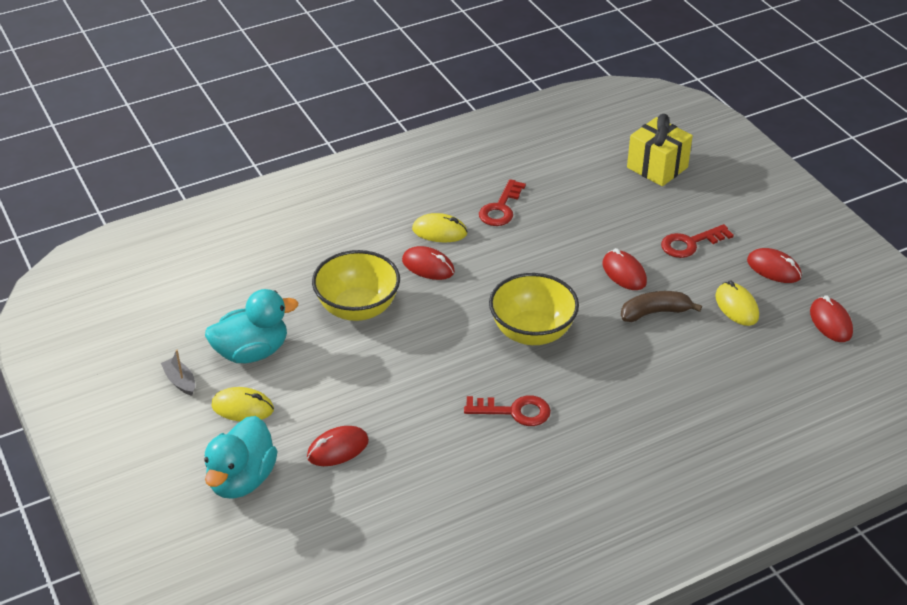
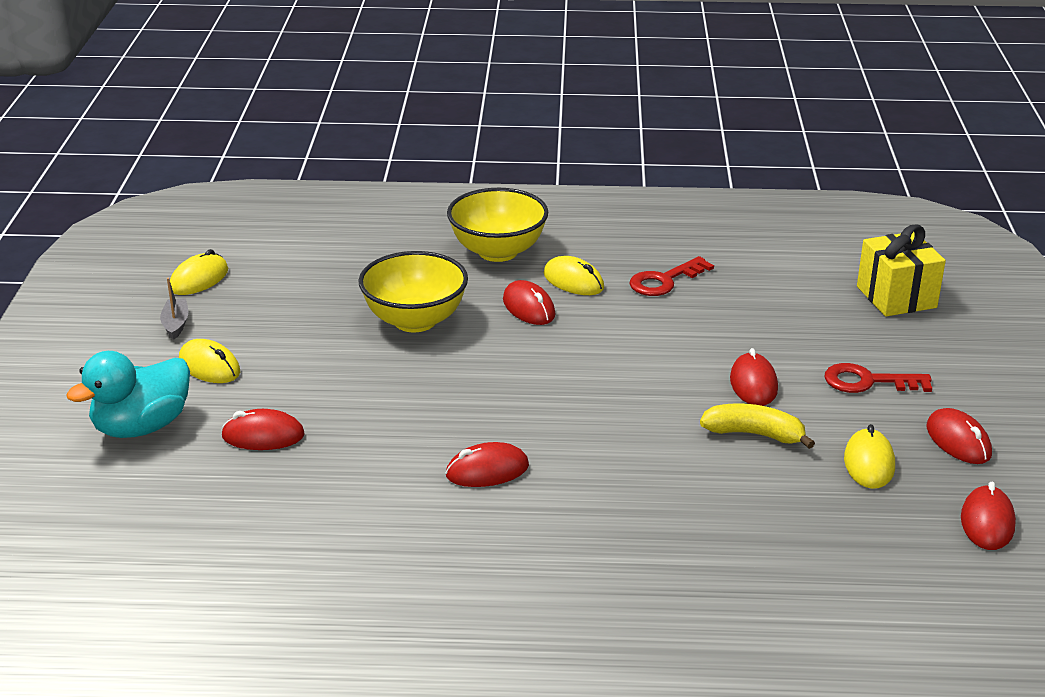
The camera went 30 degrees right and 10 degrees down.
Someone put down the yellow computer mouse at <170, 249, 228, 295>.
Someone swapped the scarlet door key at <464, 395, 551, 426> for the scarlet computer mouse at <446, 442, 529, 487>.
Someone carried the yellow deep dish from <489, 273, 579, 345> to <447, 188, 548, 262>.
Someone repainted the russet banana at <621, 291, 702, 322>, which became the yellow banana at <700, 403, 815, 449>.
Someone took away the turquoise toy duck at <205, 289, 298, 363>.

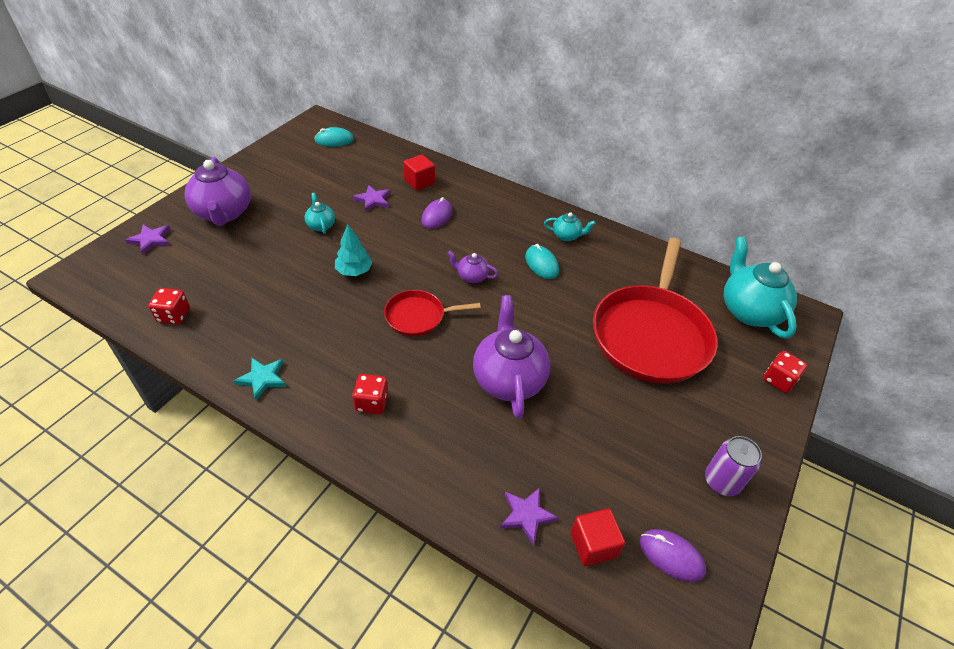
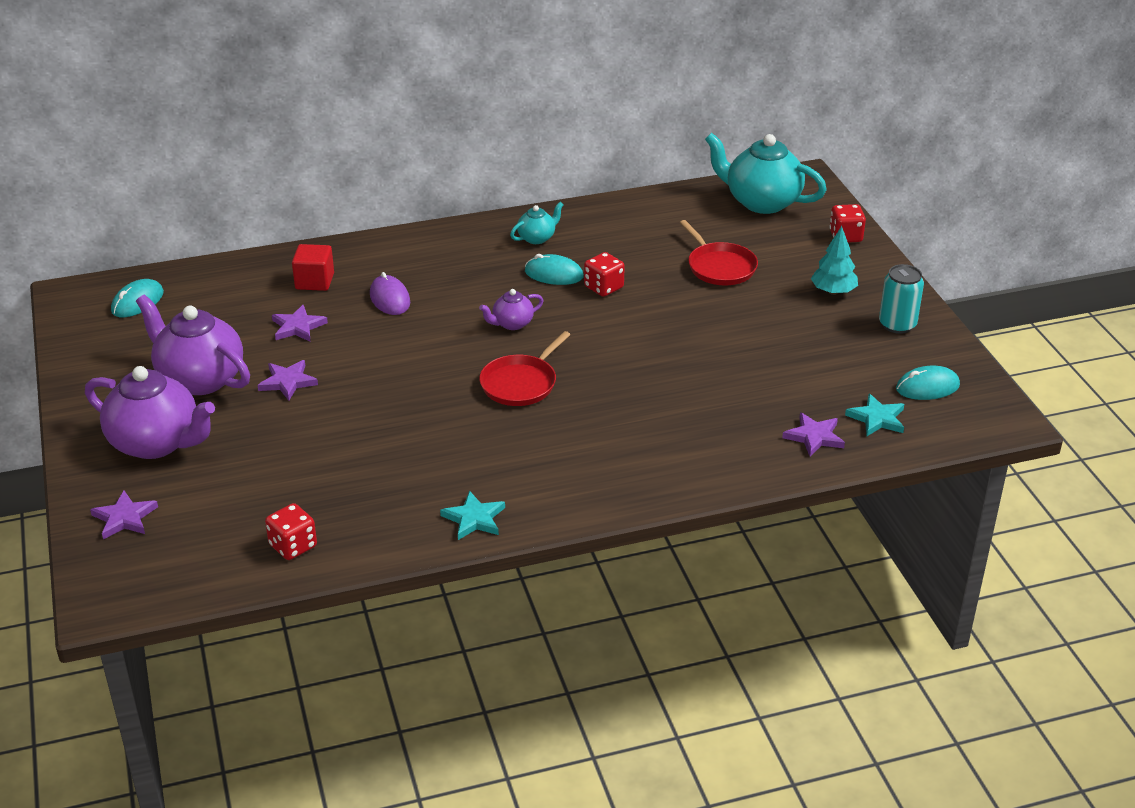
The camera went 45 degrees left and 10 degrees down.
Someone carried the royal purple teapot from <473, 295, 550, 419> to <136, 295, 250, 395>.
Someone swapped the turquoise teapot at <305, 193, 335, 234> for the royal purple star shape at <257, 360, 318, 401>.
Someone carried the scarlet dice from <352, 374, 388, 414> to <584, 252, 625, 297>.
Someone scaled the scarlet skillet at <593, 238, 717, 384> by 0.49.
Someone carried the turquoise tree from <335, 224, 373, 276> to <811, 226, 858, 295>.
Someone swapped the scarlet solid cube at <570, 509, 625, 566> for the turquoise star shape at <845, 394, 904, 436>.
Someone repainted the royal purple tin at <705, 436, 762, 496>, which became the turquoise tin at <879, 264, 924, 334>.
Someone repainted the royal purple computer mouse at <640, 529, 706, 582>, which became the turquoise computer mouse at <896, 366, 960, 400>.

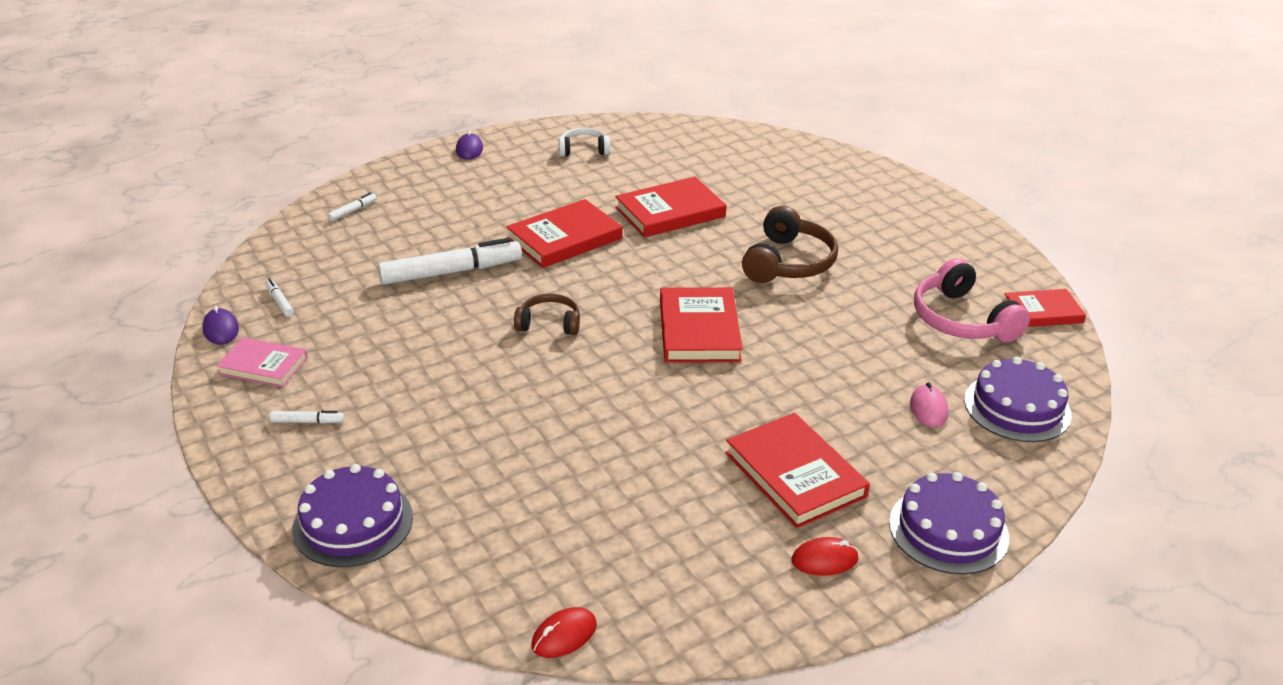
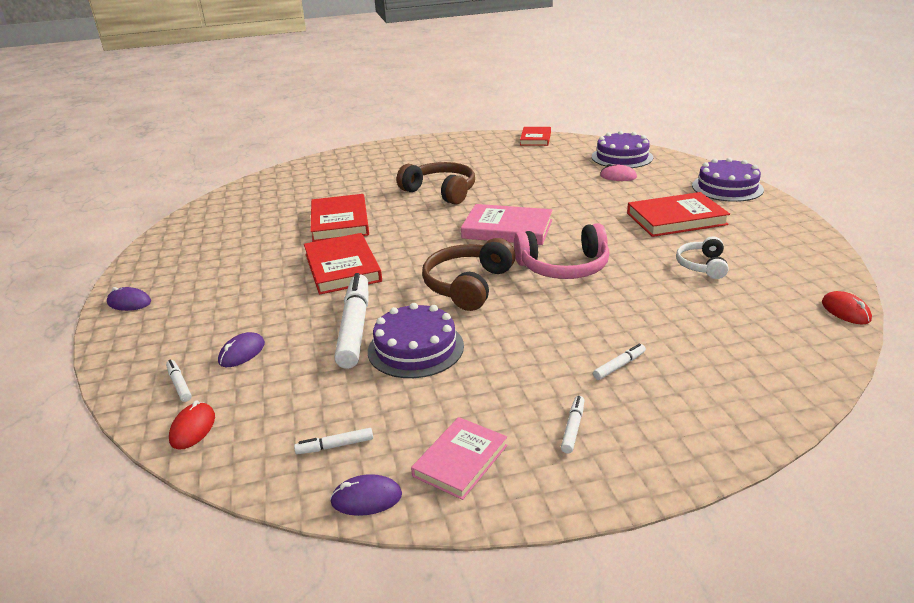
The camera went 70 degrees left and 5 degrees down.
Someone carried the scarlet computer mouse from <791, 537, 859, 576> to <169, 400, 215, 450>.
Someone put down the royal purple computer mouse at <218, 332, 265, 367>.
Someone carried the royal purple layer cake from <292, 464, 413, 567> to <368, 303, 464, 378>.
Someone scaled the russet headphones at <514, 294, 580, 335> by 1.68.
Someone repainted the scarlet hardback at <660, 287, 743, 363>, which became the rose-pink hardback at <461, 204, 553, 245>.
Someone carried the rose-pink headphones from <914, 258, 1030, 342> to <514, 223, 609, 279>.
Someone put down the snow-white felt pen at <593, 343, 646, 380>.
Someone carried the snow-white headphones from <559, 128, 610, 156> to <676, 237, 729, 279>.

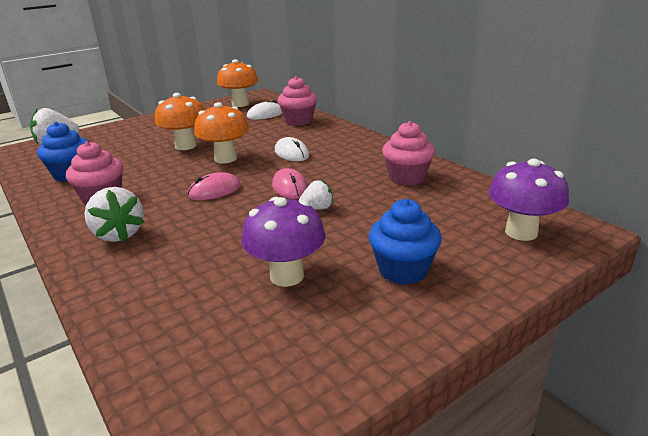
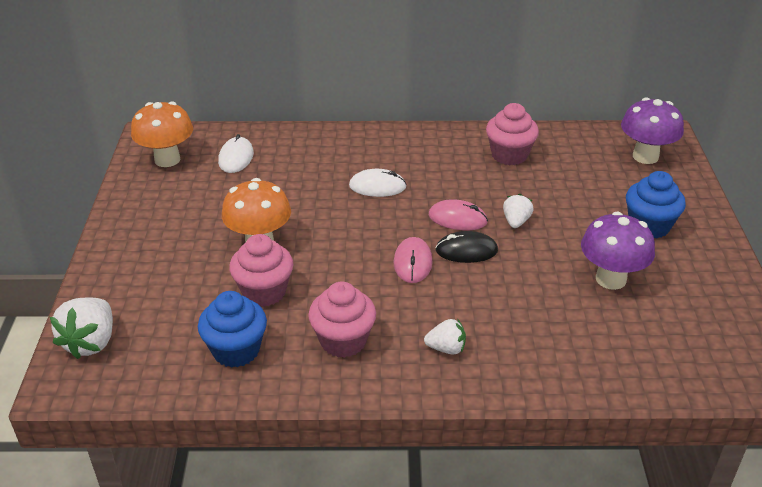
The camera went 55 degrees left and 10 degrees up.
Someone carried the rose-pink cupcake from <278, 76, 317, 126> to <229, 234, 293, 307>.
Someone scaled the snow-white berry at <84, 187, 144, 242> by 0.60.
Someone put down the black computer mouse at <435, 231, 498, 263>.
Someone took away the orange mushroom at <194, 102, 249, 164>.

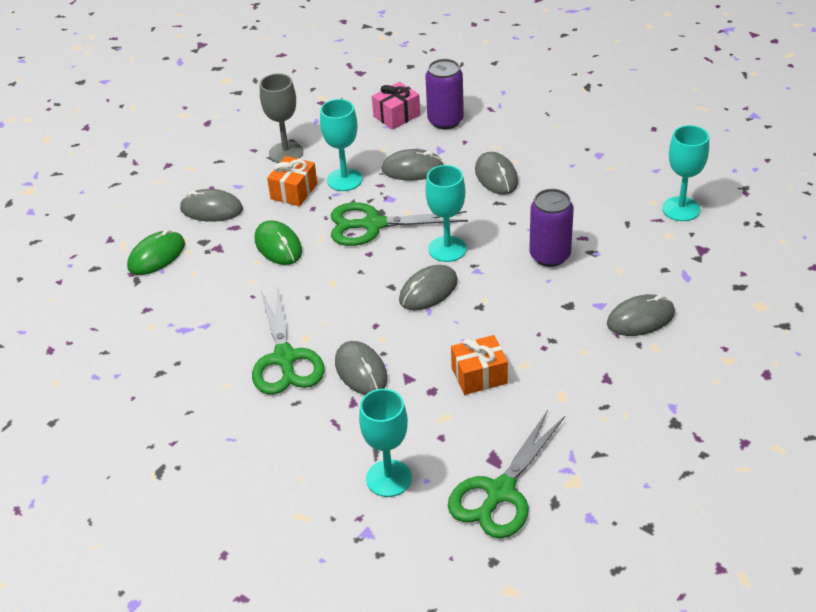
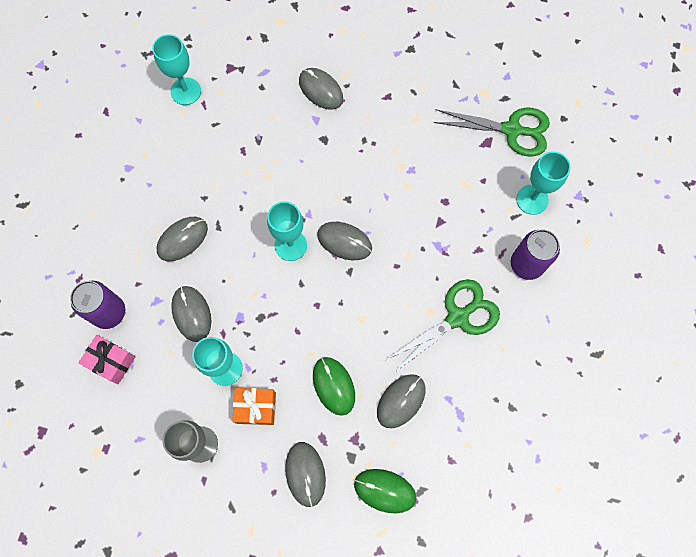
The camera went 115 degrees left and 30 degrees up.
Someone rotated the emerald computer mouse at <255, 221, 302, 265> by 60 degrees counterclockwise.
Someone carried the ash-grey computer mouse from <335, 341, 388, 395> to <377, 374, 425, 428>.
Someone carried the royal purple tin from <529, 189, 574, 267> to <511, 229, 560, 280>.
Someone took away the emerald pair of scissors at <331, 202, 468, 246>.
Someone took away the orange gift at <451, 335, 508, 395>.

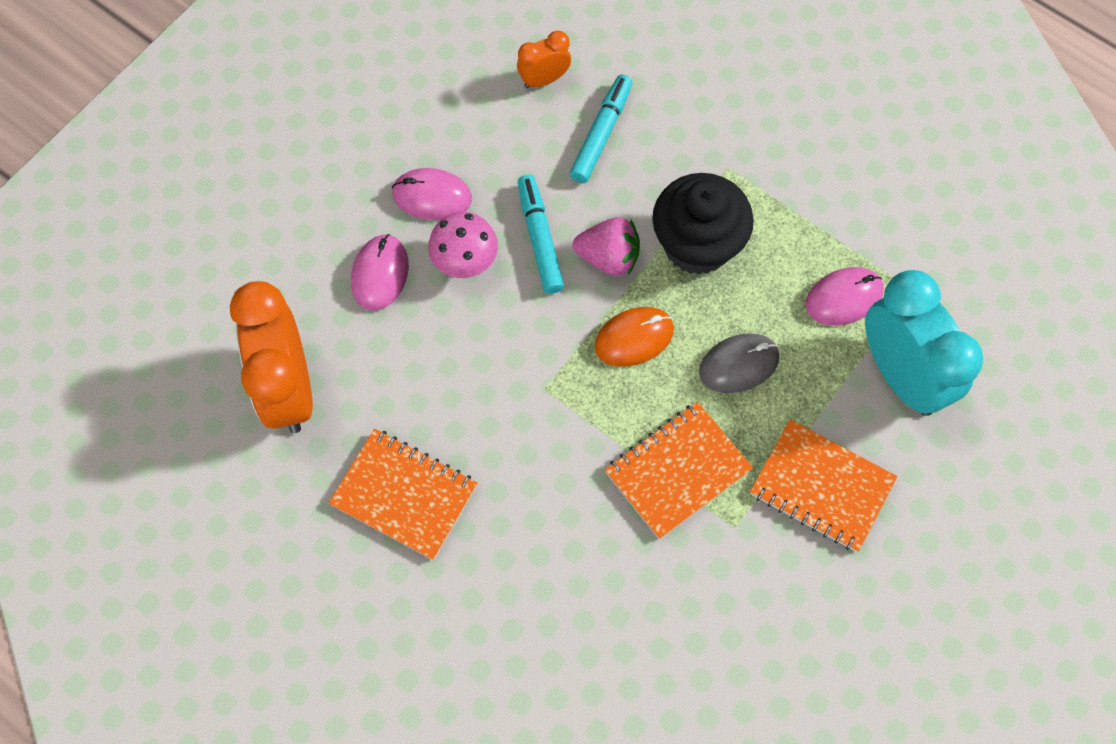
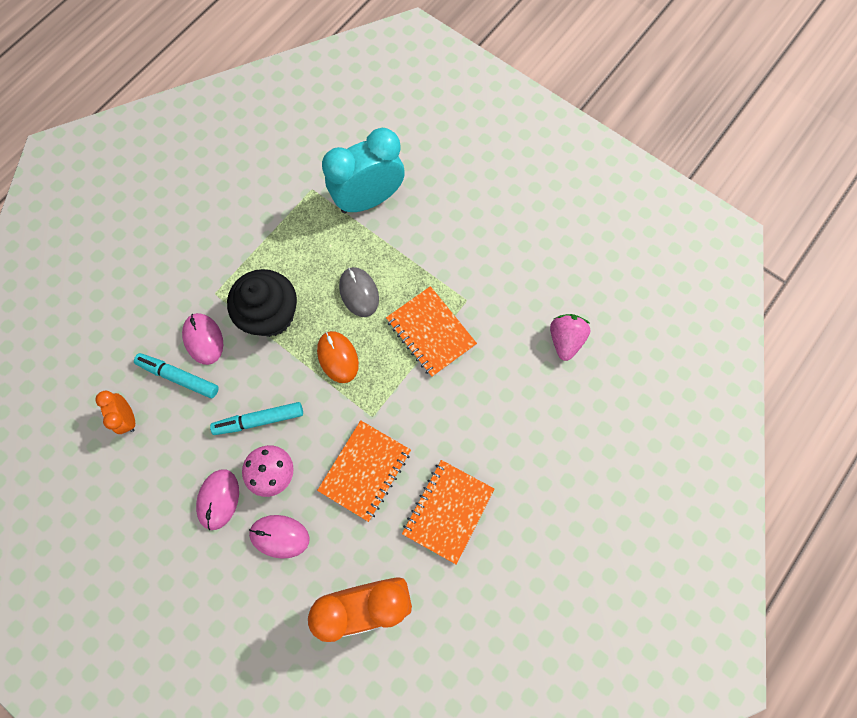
The camera went 90 degrees left and 5 degrees up.
Someone carried the rose-pink computer mouse from <806, 267, 884, 326> to <182, 313, 223, 365>.
Someone carried the orange exercise book from <750, 419, 897, 552> to <317, 420, 411, 522>.
Someone carried the rose-pink berry from <573, 218, 640, 275> to <550, 314, 590, 361>.

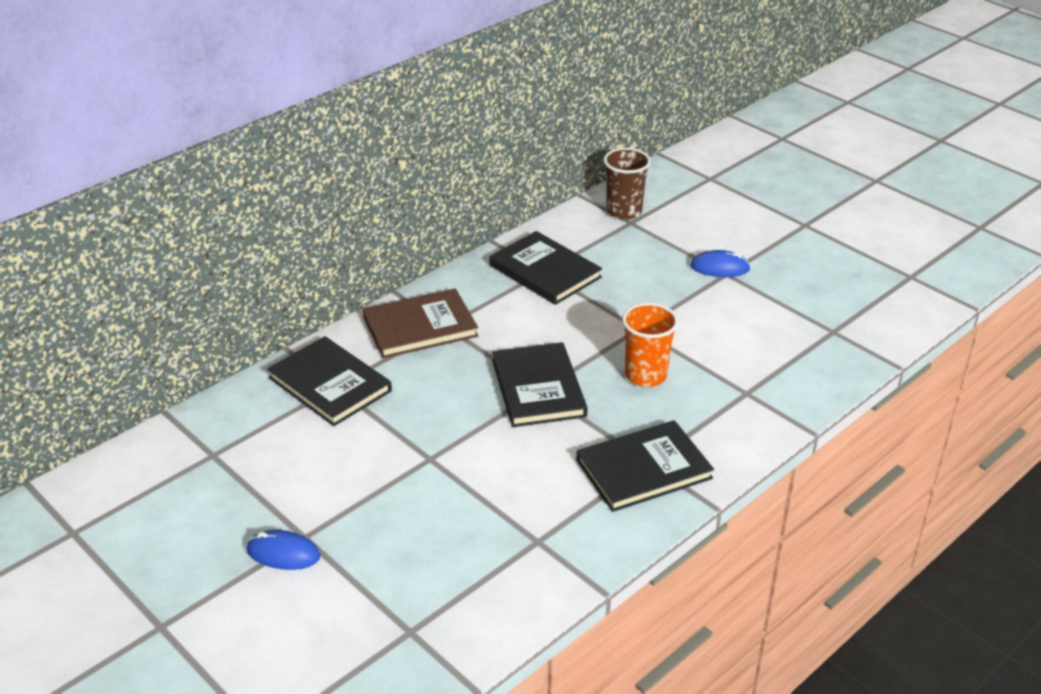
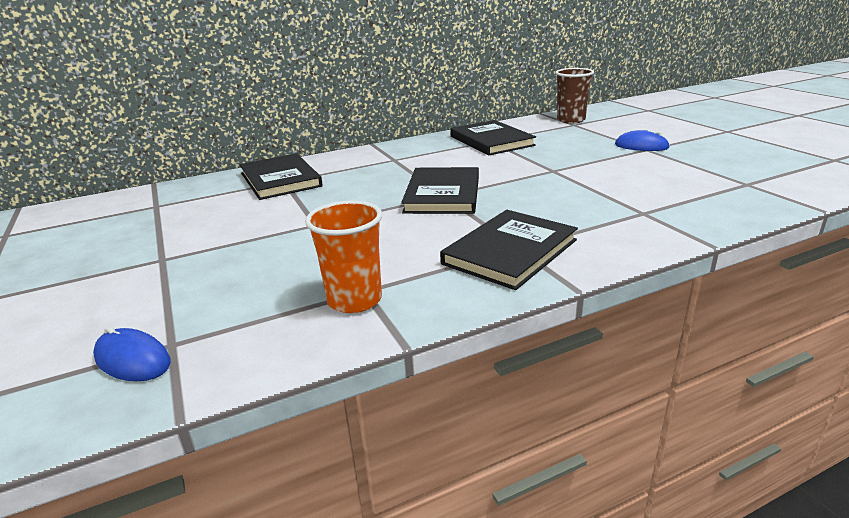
The camera went 20 degrees right and 10 degrees down.
Someone carried the cobalt computer mouse from <246, 530, 320, 570> to <93, 326, 171, 381>.
Someone carried the orange beaker from <622, 303, 678, 387> to <305, 201, 382, 313>.
Someone rotated the black hardback at <576, 420, 714, 512> by 45 degrees counterclockwise.
Someone took away the russet hardback at <363, 288, 478, 359>.

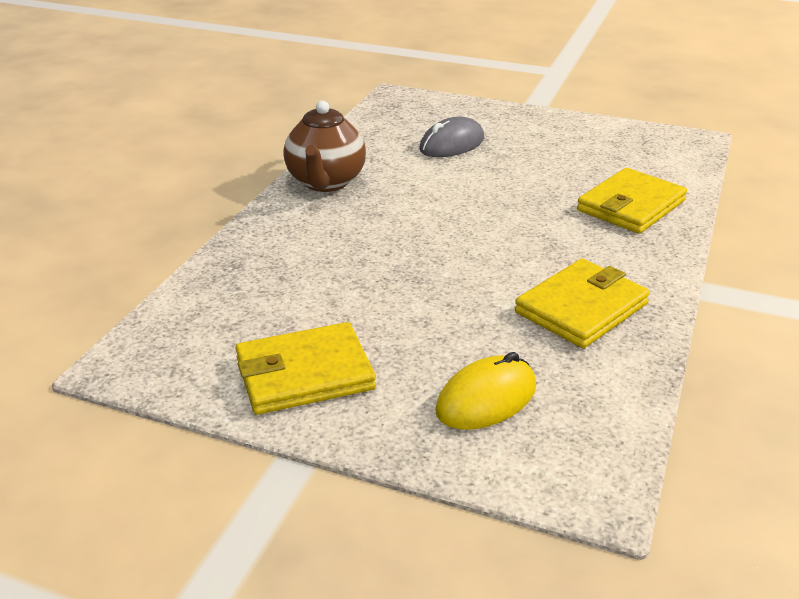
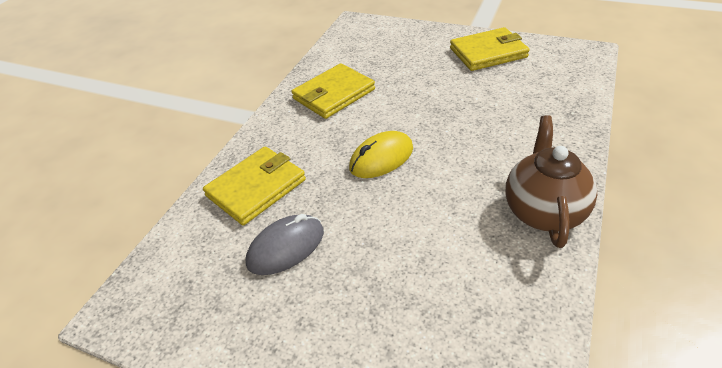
The camera went 175 degrees left and 10 degrees up.
Someone carried the ash-grey computer mouse from <419, 117, 484, 157> to <246, 214, 324, 275>.
Someone carried the yellow computer mouse from <435, 352, 536, 430> to <349, 131, 413, 178>.

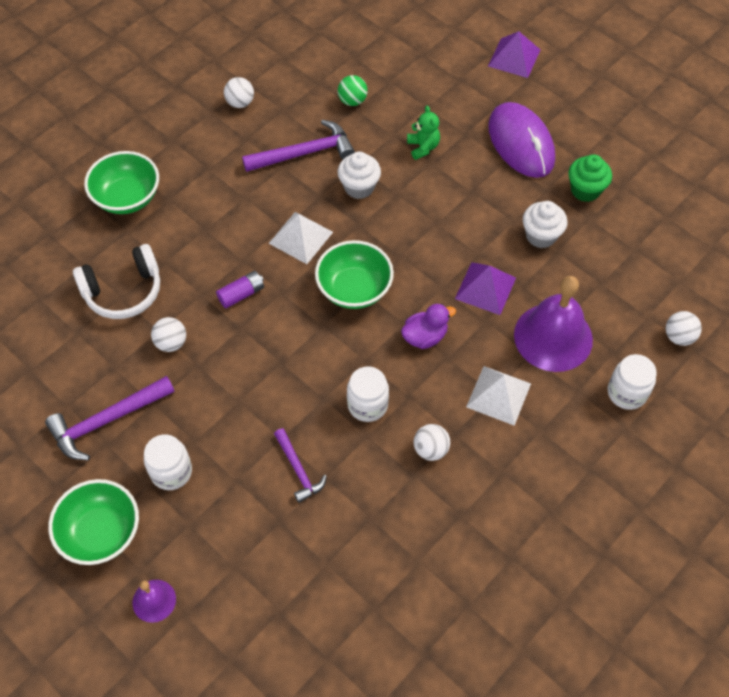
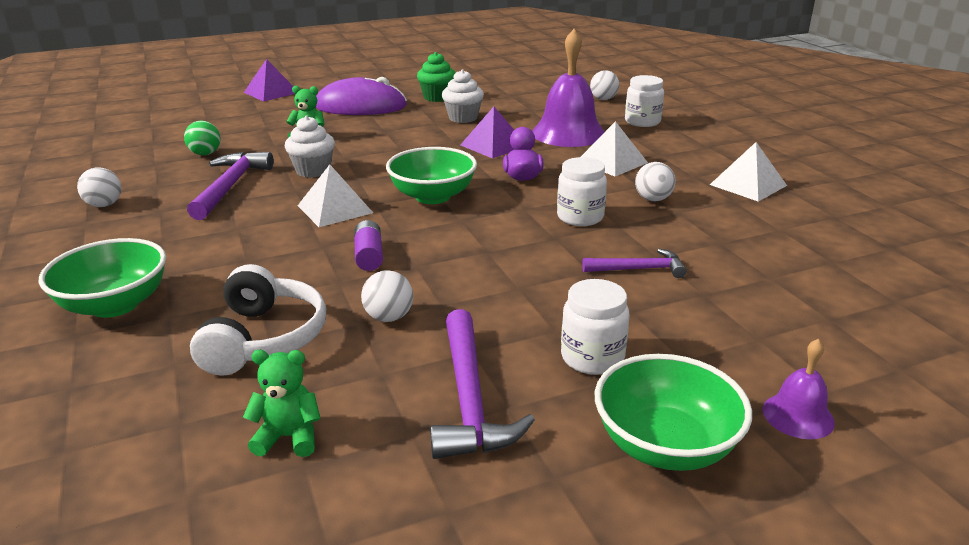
The camera went 65 degrees left and 30 degrees down.
Someone put down the emerald teddy bear at <243, 350, 321, 457>.
Someone put down the snow-white pyramid at <710, 142, 787, 202>.

